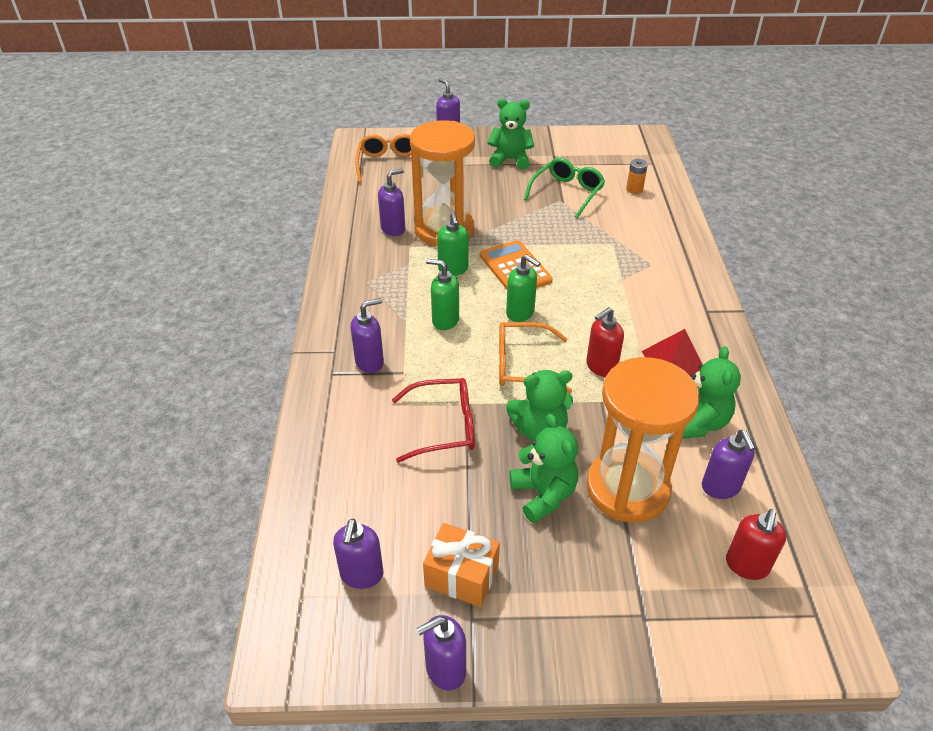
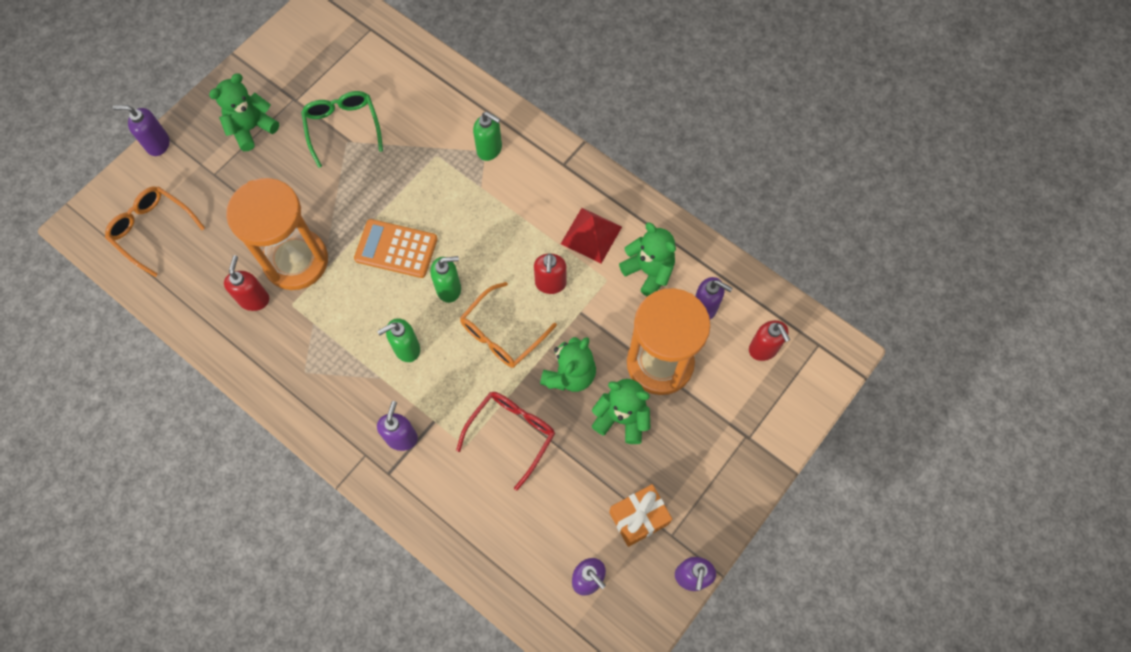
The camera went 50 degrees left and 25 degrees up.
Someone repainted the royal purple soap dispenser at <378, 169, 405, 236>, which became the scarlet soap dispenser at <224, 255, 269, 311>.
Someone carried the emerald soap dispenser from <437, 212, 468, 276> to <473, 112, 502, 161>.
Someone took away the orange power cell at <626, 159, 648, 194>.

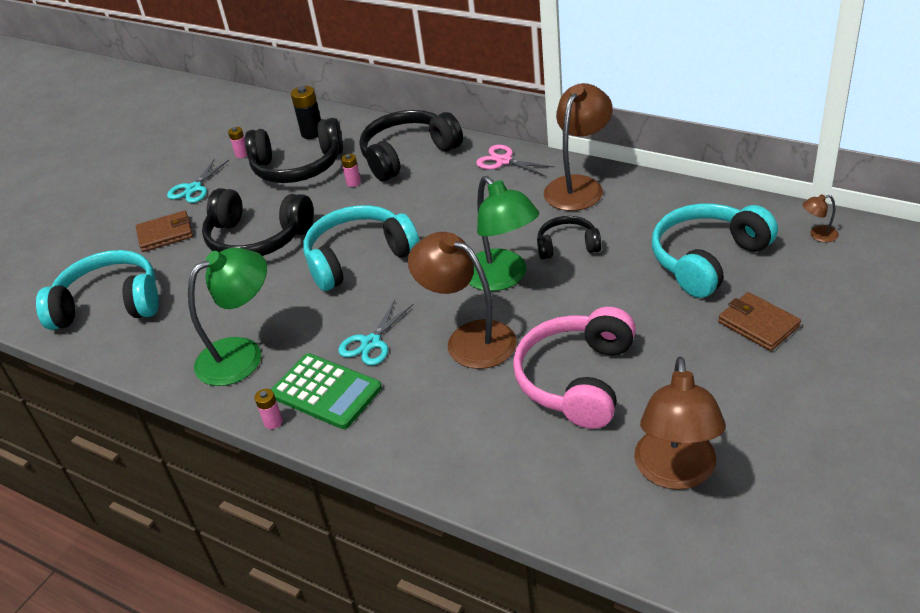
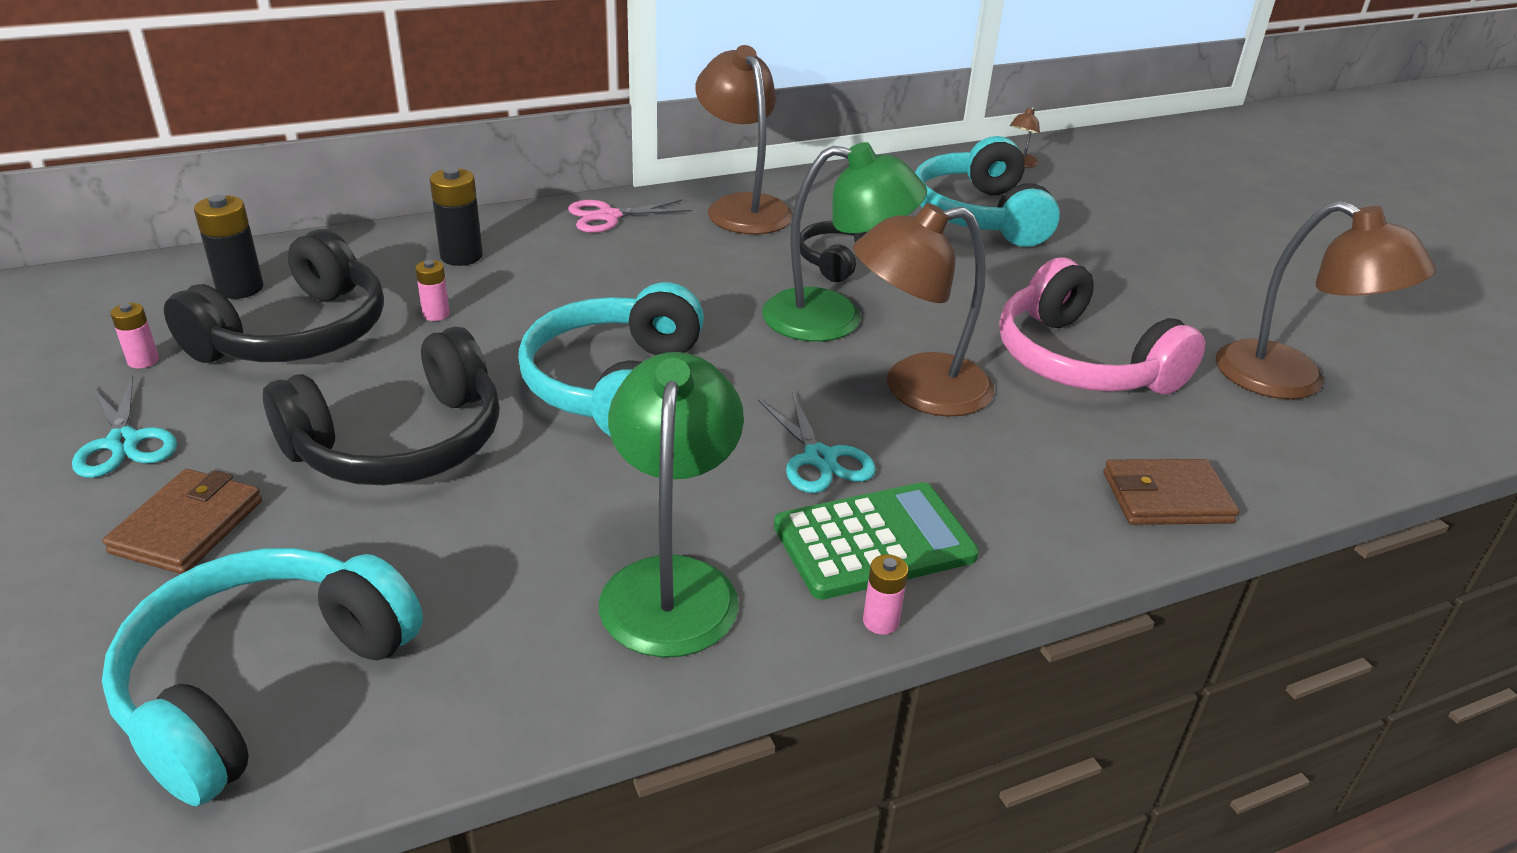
The camera went 60 degrees left and 5 degrees down.
Someone swapped the black headphones at <359, 110, 463, 181> for the black power cell at <430, 167, 483, 266>.
Someone carried the russet wallet from <718, 292, 801, 351> to <1103, 459, 1239, 525>.

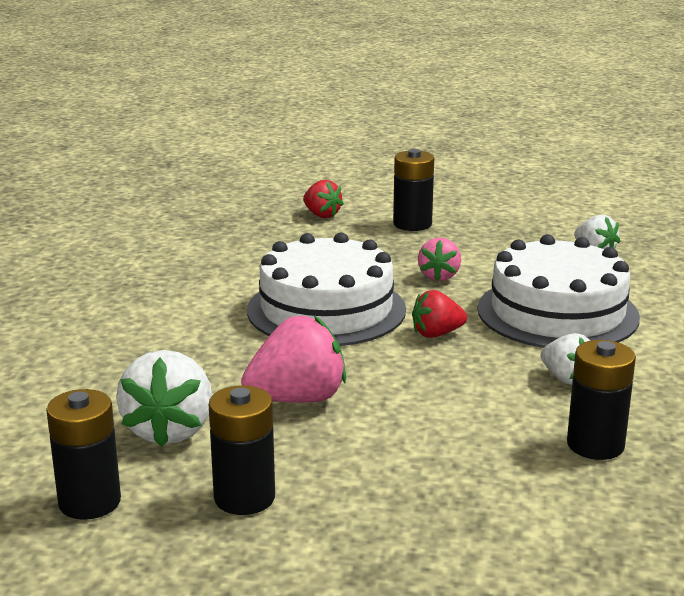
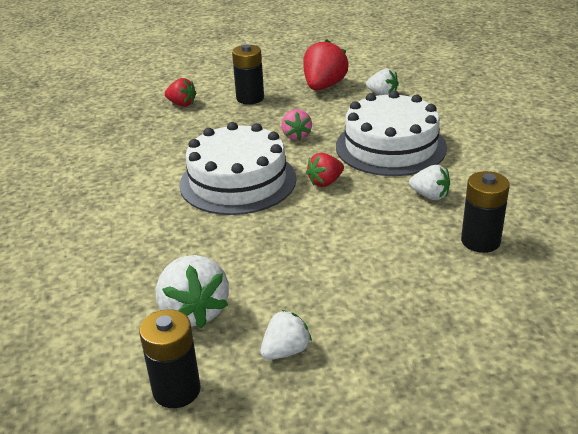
The camera went 20 degrees left and 10 degrees up.
Someone swapped the black power cell at <209, 385, 275, 515> for the snow-white berry at <260, 310, 312, 360>.
Someone put down the scarlet berry at <303, 39, 348, 90>.
Someone took away the rose-pink berry at <241, 316, 346, 403>.

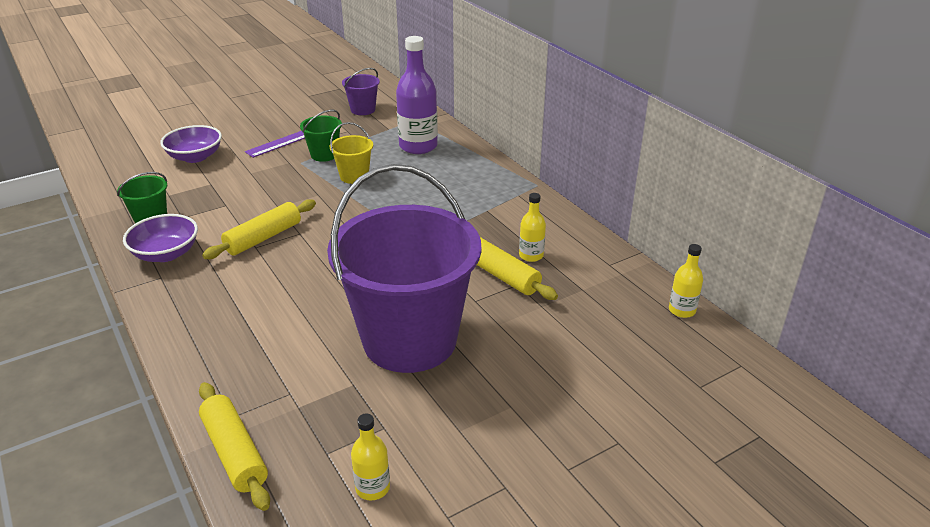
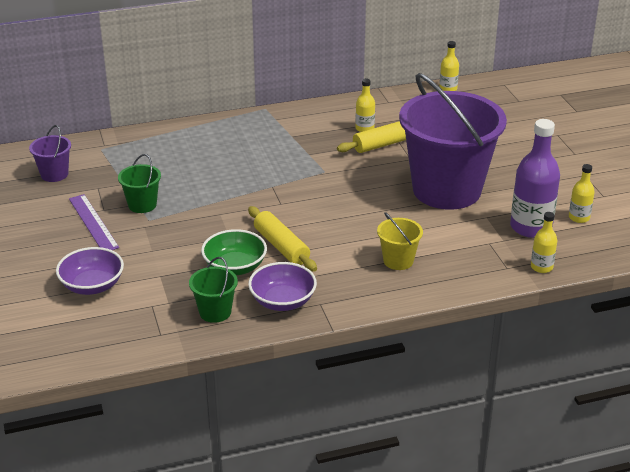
The camera went 75 degrees left and 0 degrees up.
Someone put down the emerald deep dish at <201, 229, 267, 275>.
Someone carried the yellow bucket from <330, 122, 373, 184> to <377, 212, 423, 270>.
Someone carried the royal purple drink bottle from <396, 36, 438, 154> to <510, 119, 560, 238>.
Someone swapped the yellow pastry roller at <199, 382, 270, 511> for the yellow drink bottle at <531, 212, 557, 273>.

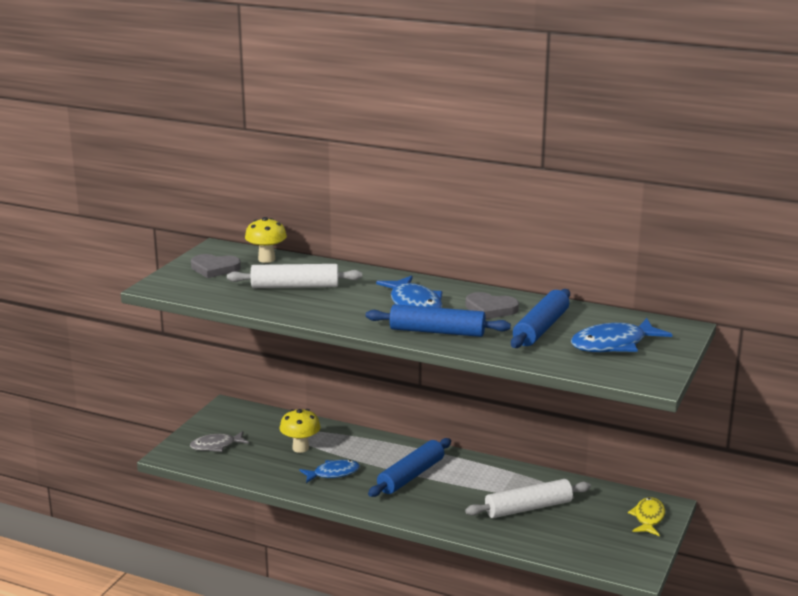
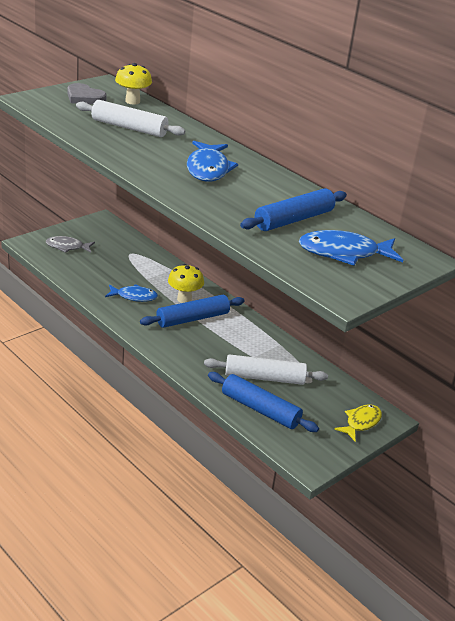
The camera went 20 degrees right and 10 degrees up.
Someone carried the yellow mushroom from <279, 409, 321, 453> to <168, 264, 204, 303>.
Someone carried the cobalt pastry roller from <366, 304, 511, 337> to <208, 372, 319, 432>.
Someone took away the ash-grey heart shape at <466, 292, 519, 319>.

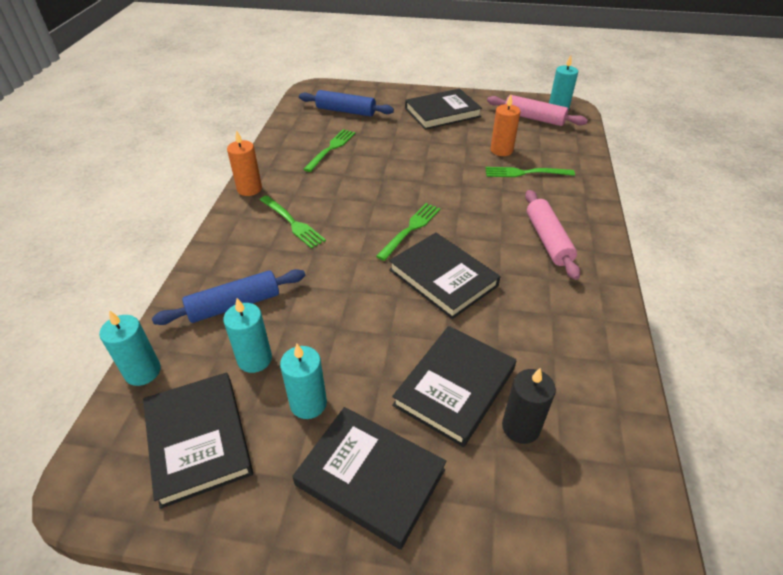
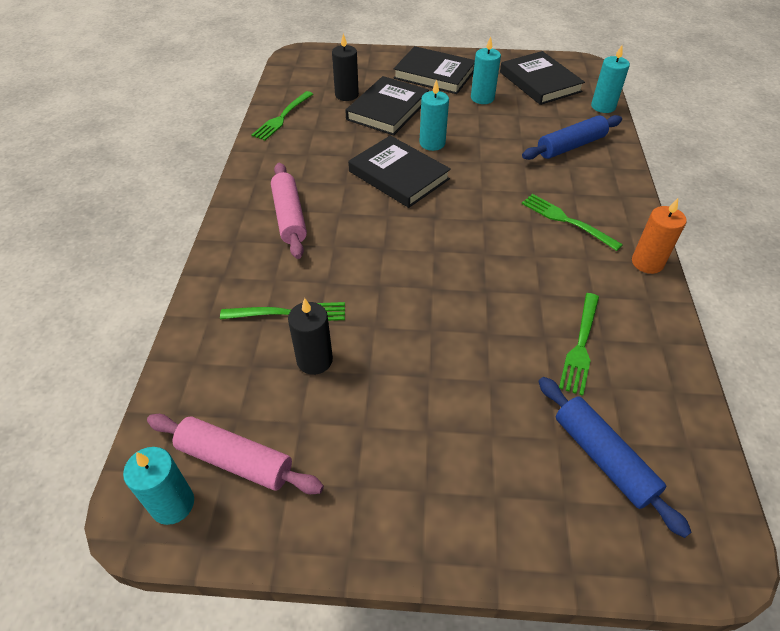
The camera went 175 degrees right and 5 degrees up.
Someone carried the emerald table fork from <376, 203, 441, 261> to <251, 91, 313, 141>.
Someone repainted the orange wax candle at <490, 94, 520, 156>, which became the black wax candle at <288, 298, 333, 375>.
Someone carried the turquoise wax candle from <223, 298, 272, 373> to <419, 80, 449, 151>.
Someone rotated the cobalt pastry roller at <299, 90, 394, 117> by 45 degrees clockwise.
Someone took away the black hardback at <405, 89, 482, 130>.

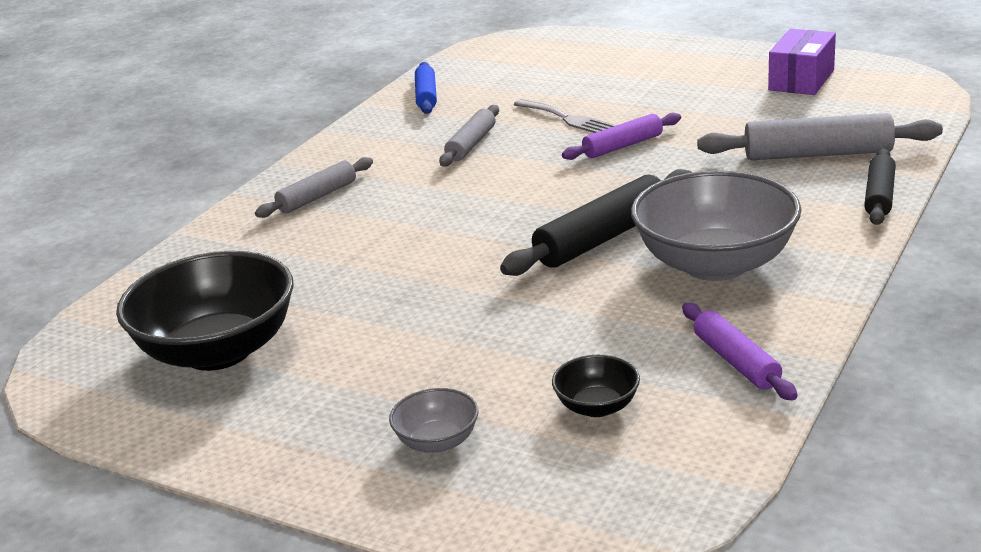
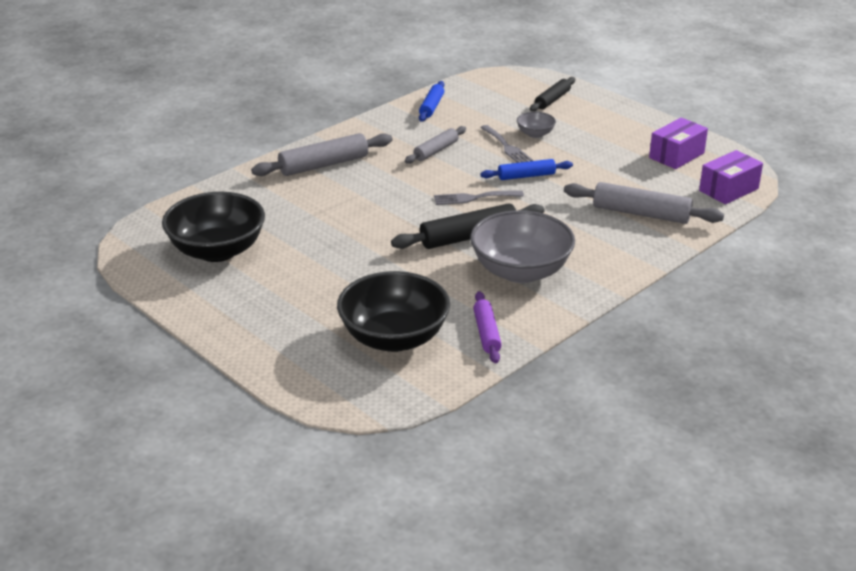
The camera went 15 degrees right and 5 degrees up.
Someone scaled the ash-grey pastry roller at <255, 157, 373, 218> by 1.60.
Someone scaled the black deep dish at <552, 355, 640, 417> by 2.21.
Someone put down the ash-grey table fork at <434, 191, 524, 205>.
Someone repainted the royal purple pastry roller at <562, 113, 681, 160>, which became the cobalt pastry roller at <480, 159, 573, 180>.
Someone carried the ash-grey deep dish from <389, 388, 478, 453> to <517, 112, 556, 138>.
Someone carried the black pastry roller from <864, 148, 896, 225> to <530, 77, 575, 112>.
Someone put down the royal purple box at <699, 150, 763, 204>.

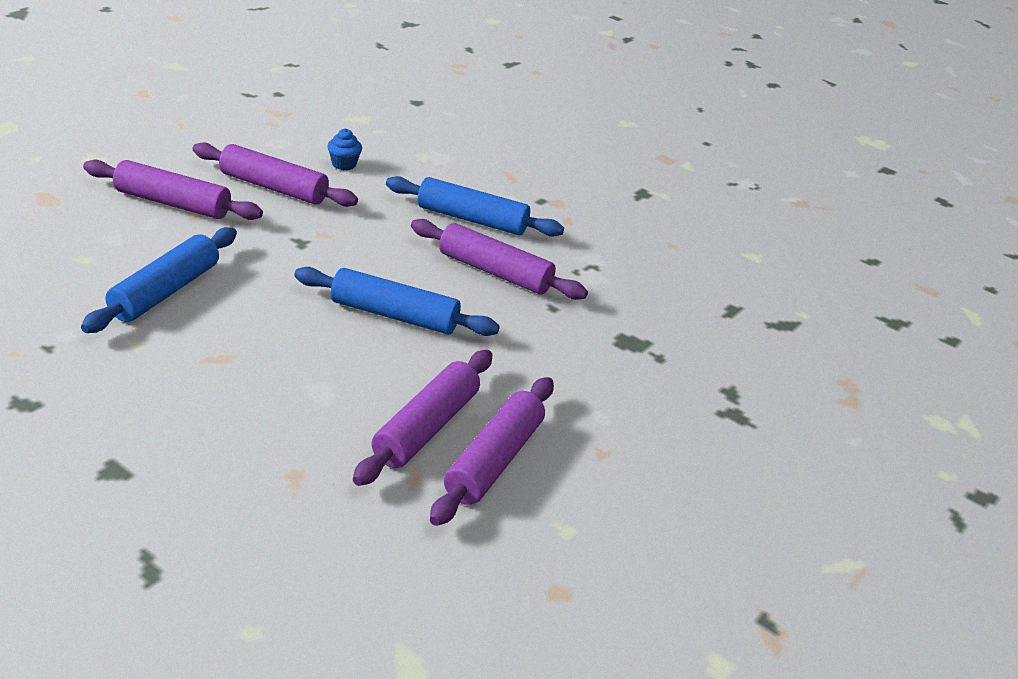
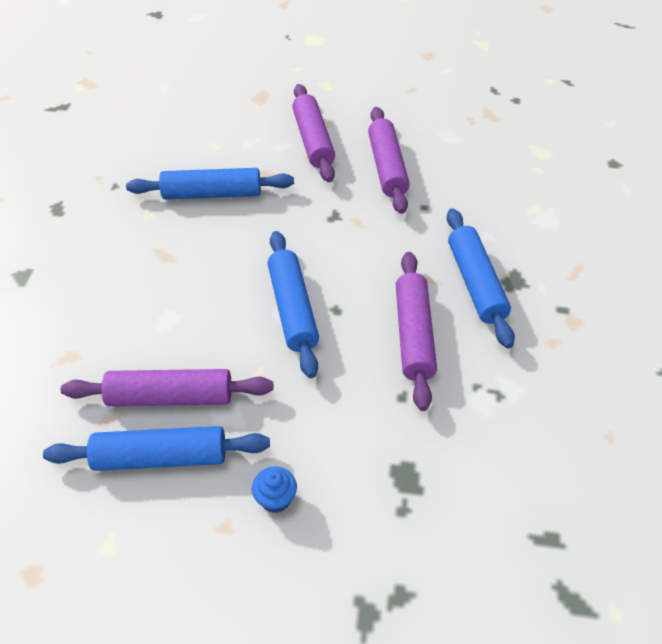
The camera went 65 degrees right and 15 degrees up.
Someone repainted the royal purple pastry roller at <430, 377, 554, 526>, which became the cobalt pastry roller at <43, 426, 270, 471>.
Someone carried the cobalt cupcake from <327, 129, 362, 170> to <252, 467, 297, 513>.

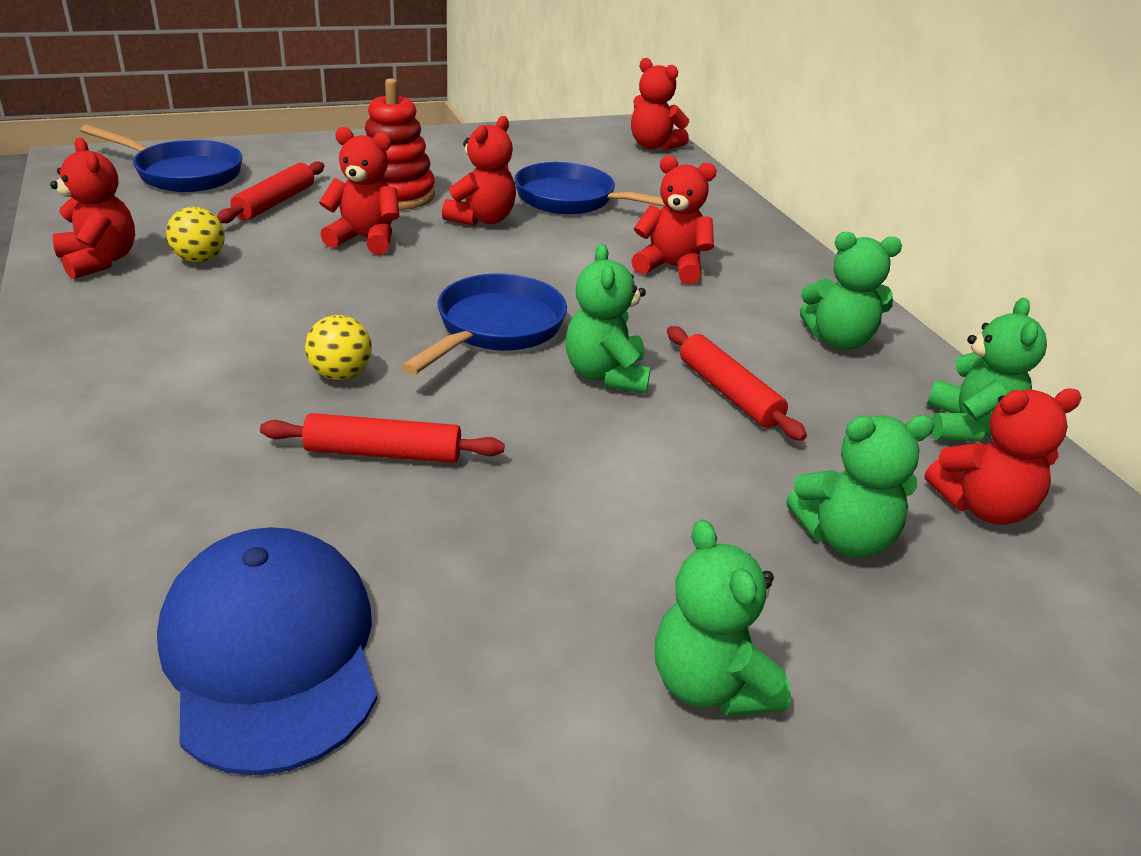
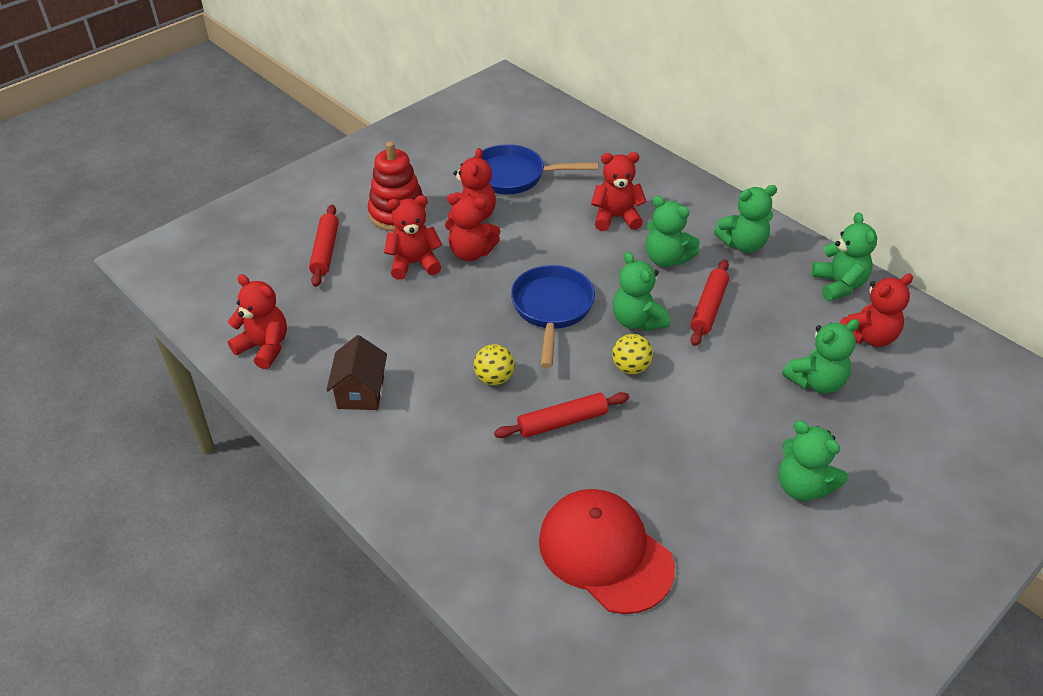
The camera went 20 degrees left and 10 degrees up.
Someone put down the russet cottage at <327, 335, 387, 410>.
Someone carried the scarlet teddy bear from <631, 58, 689, 150> to <445, 194, 500, 261>.
Someone repainted the cobalt peaked cap at <157, 527, 377, 775>, which became the scarlet peaked cap at <539, 489, 675, 614>.
Someone carried the yellow sphere from <166, 207, 225, 262> to <612, 334, 653, 374>.
Someone put down the emerald teddy bear at <646, 196, 700, 267>.
Someone rotated the scarlet pastry roller at <667, 326, 807, 441> by 75 degrees clockwise.
Someone took away the cobalt skillet at <80, 125, 242, 192>.

